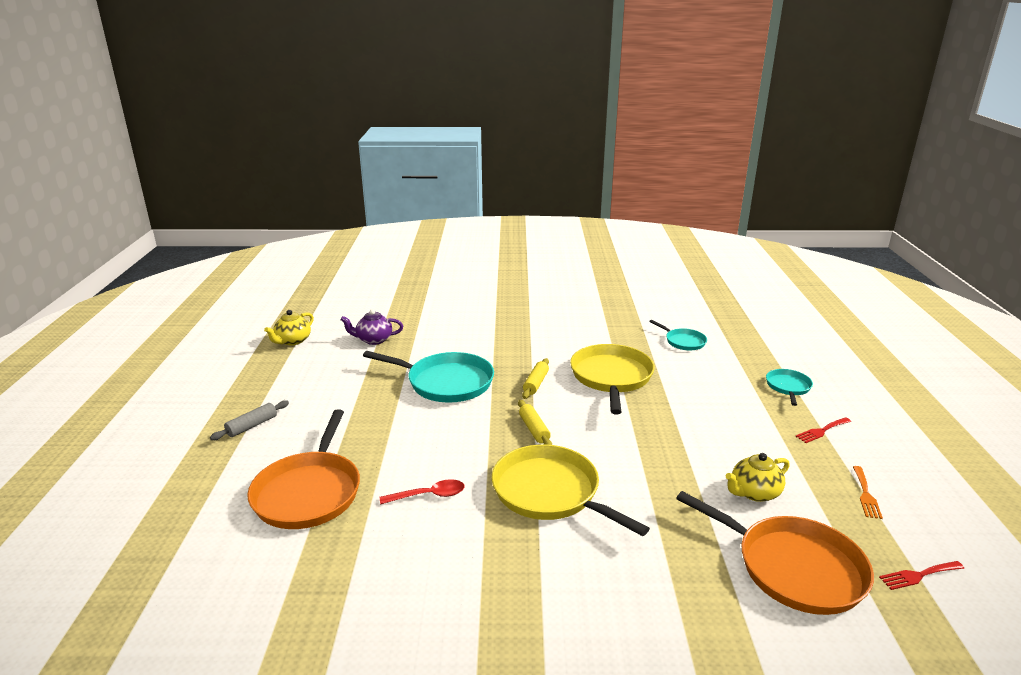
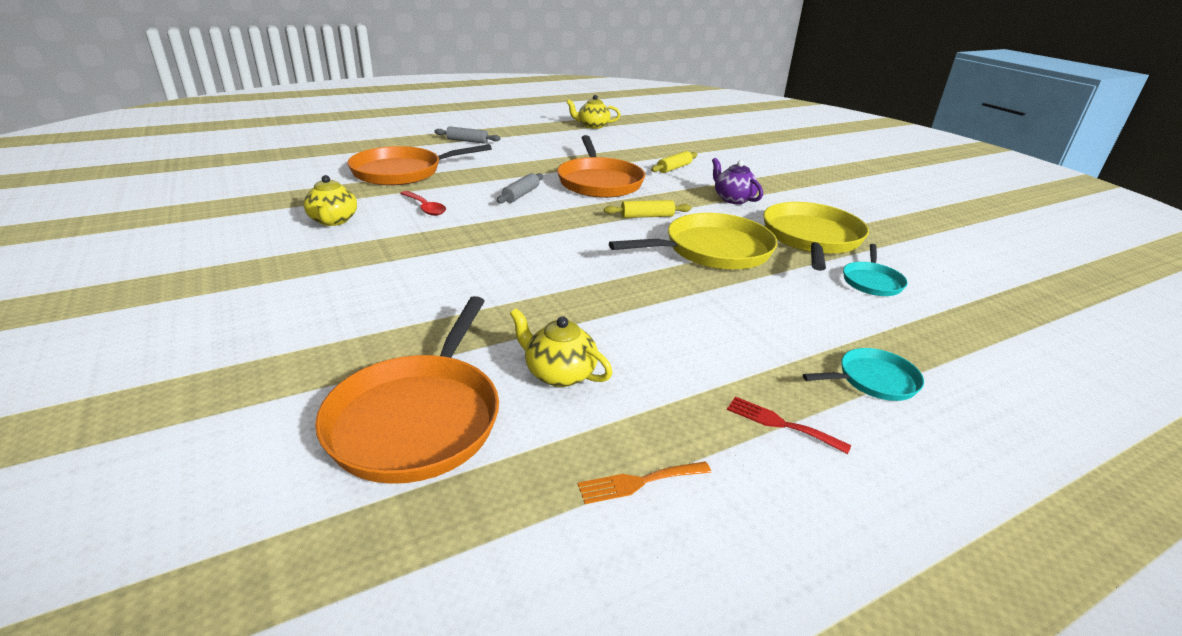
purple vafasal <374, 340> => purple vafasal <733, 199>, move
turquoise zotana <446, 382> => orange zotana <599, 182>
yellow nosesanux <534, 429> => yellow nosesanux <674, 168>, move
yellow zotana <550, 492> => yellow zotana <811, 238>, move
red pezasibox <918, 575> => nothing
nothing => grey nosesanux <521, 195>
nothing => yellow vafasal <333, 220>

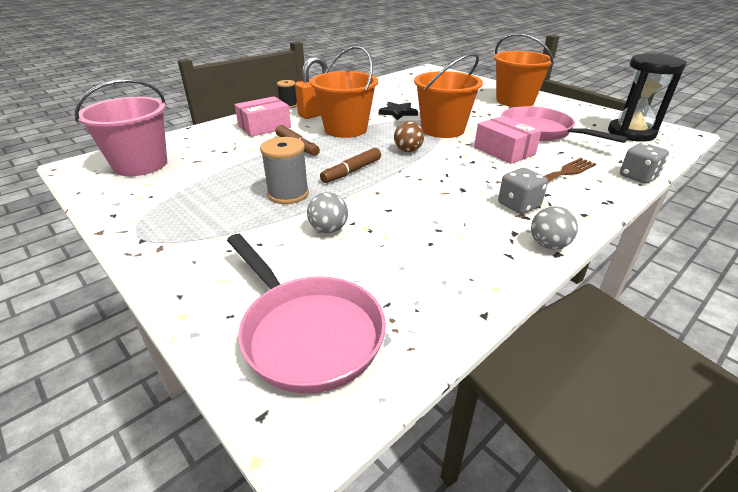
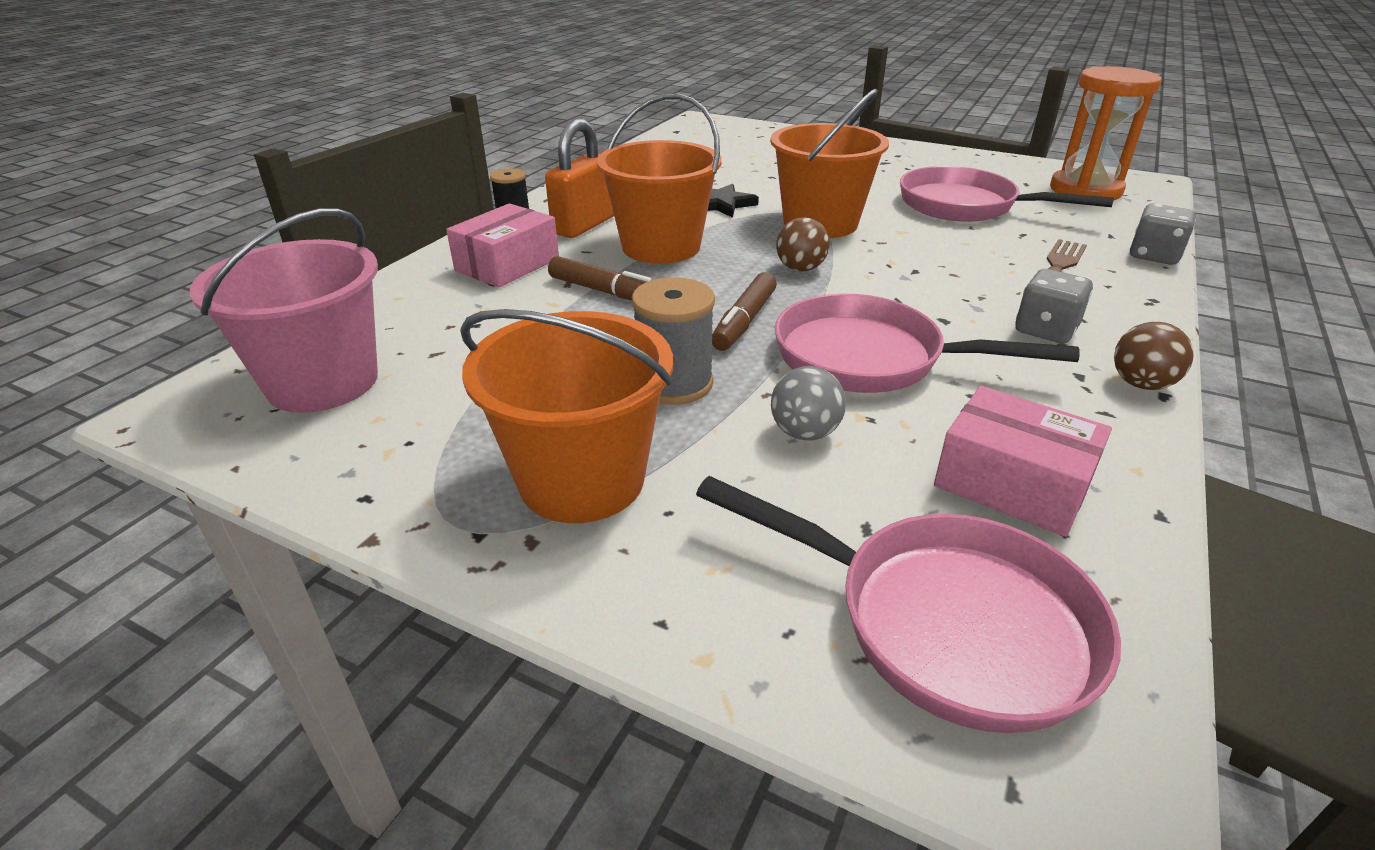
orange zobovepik <515, 101> => orange zobovepik <582, 480>, move
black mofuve <631, 133> => orange mofuve <1085, 190>
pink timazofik <504, 151> => pink timazofik <1012, 483>, move
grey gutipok <548, 245> => brown gutipok <1141, 384>
nothing => pink zotana <869, 358>

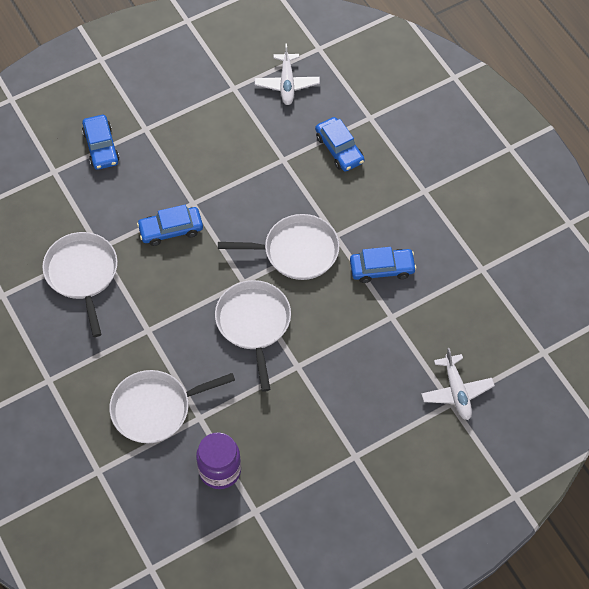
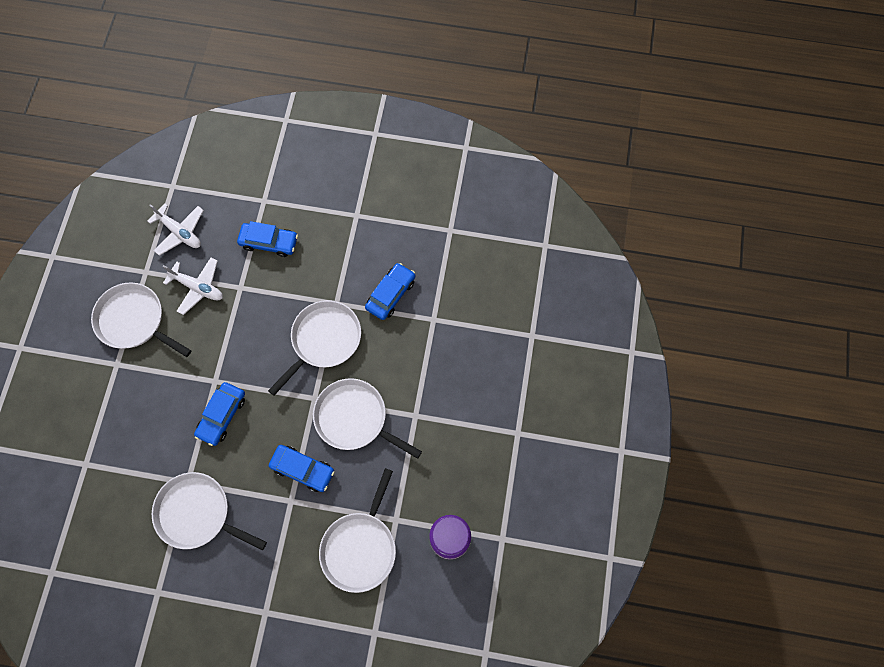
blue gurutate <101, 147> => blue gurutate <303, 469>, move
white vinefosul <456, 391> => white vinefosul <198, 287>, move
nothing => white zotana <134, 321>

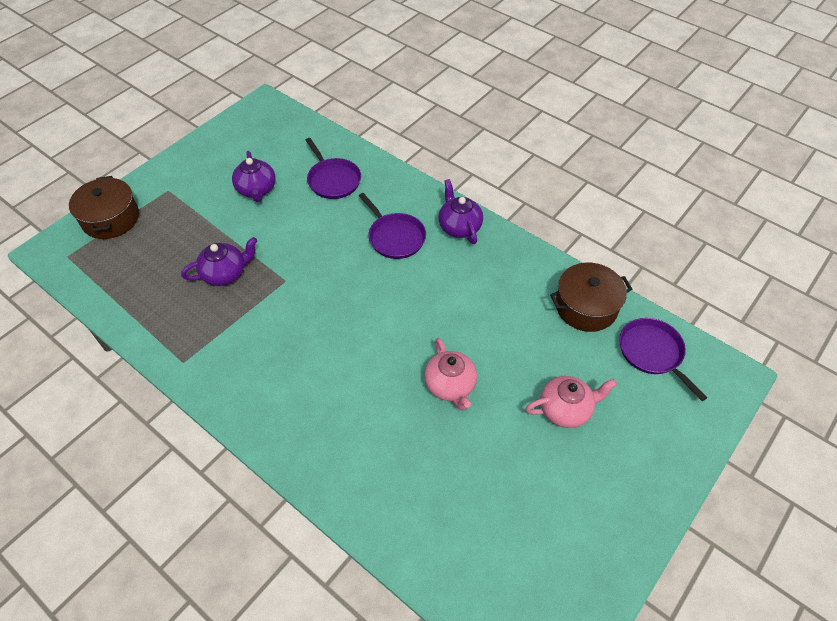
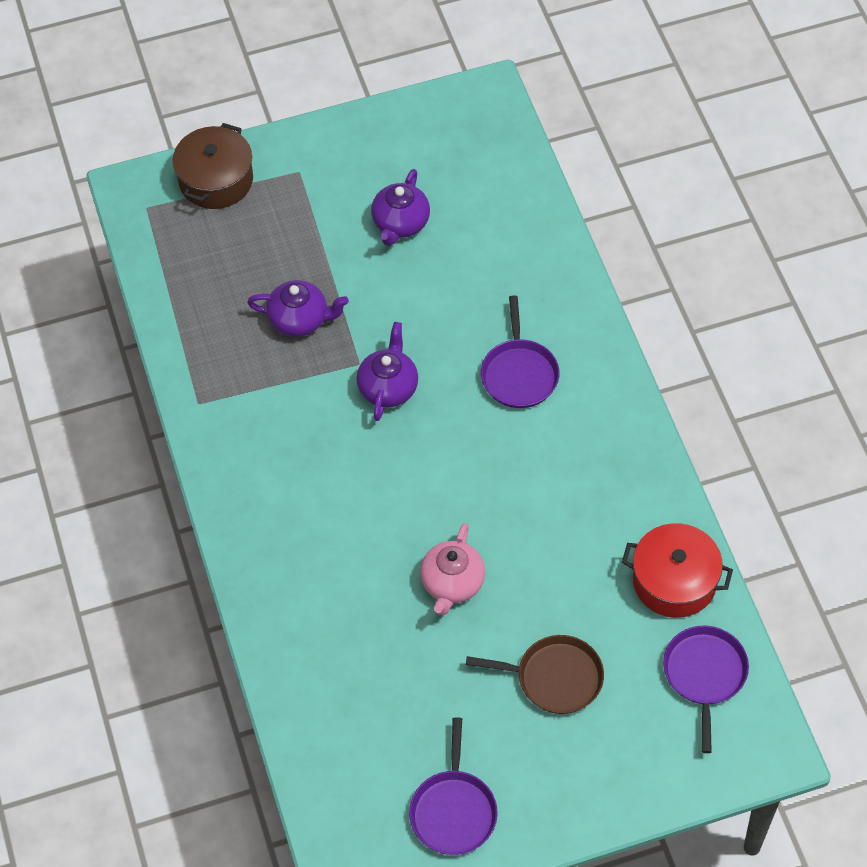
purple zotana <333, 180> => purple zotana <453, 810>, move
purple vafasal <459, 227> => purple vafasal <388, 387>, move
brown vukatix <586, 307> => red vukatix <674, 581>
pink vafasal <566, 409> => brown zotana <554, 678>

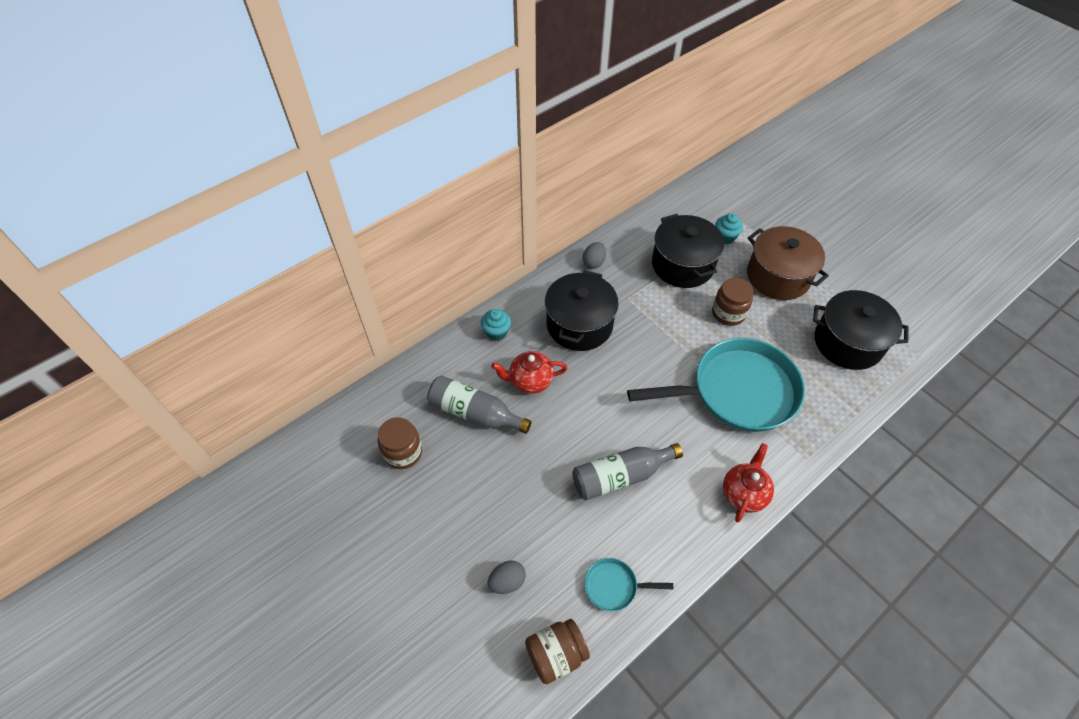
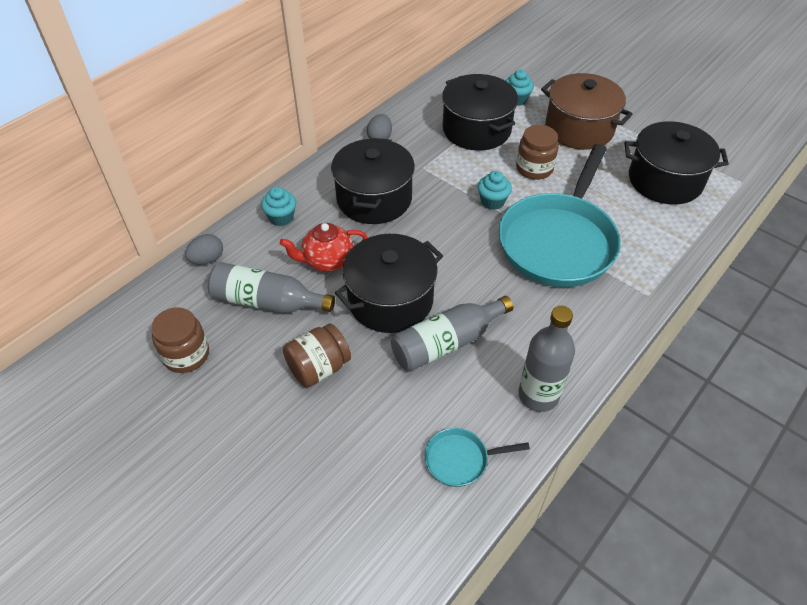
turquoise zotana <737, 391> => turquoise zotana <559, 241>, 135 degrees clockwise
red vafasal <744, 493> => nothing
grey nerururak <507, 581> => grey nerururak <207, 259>, move
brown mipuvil <556, 654> => brown mipuvil <319, 368>, move
nothing => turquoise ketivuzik <492, 201>
nothing => black vukatix <390, 300>
nothing => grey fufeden <538, 395>

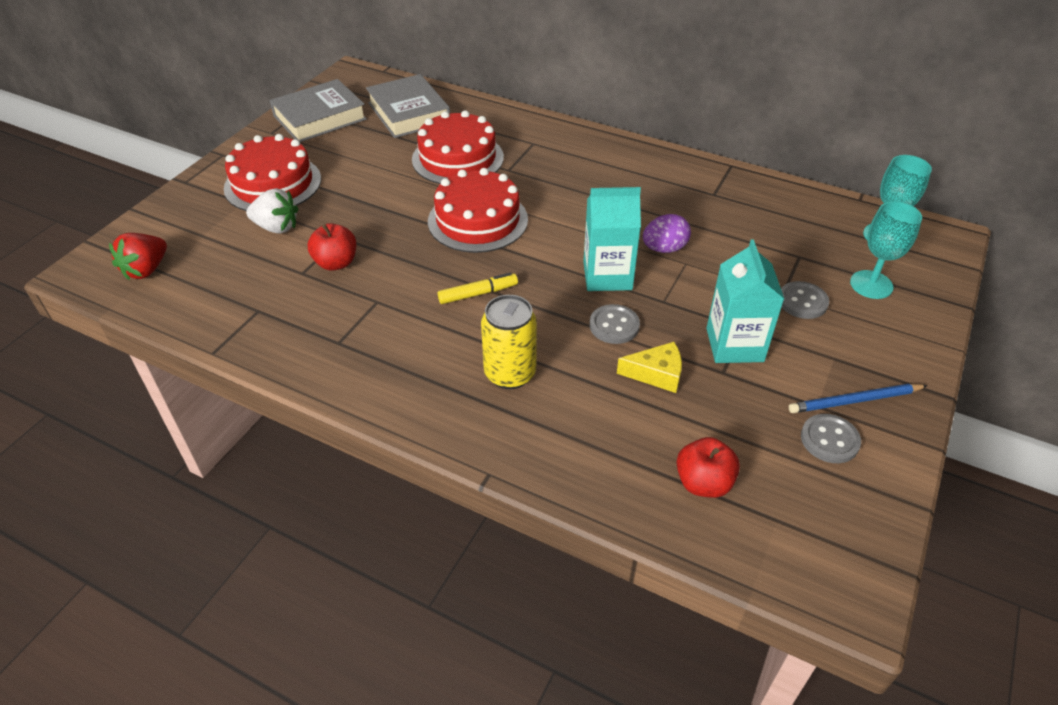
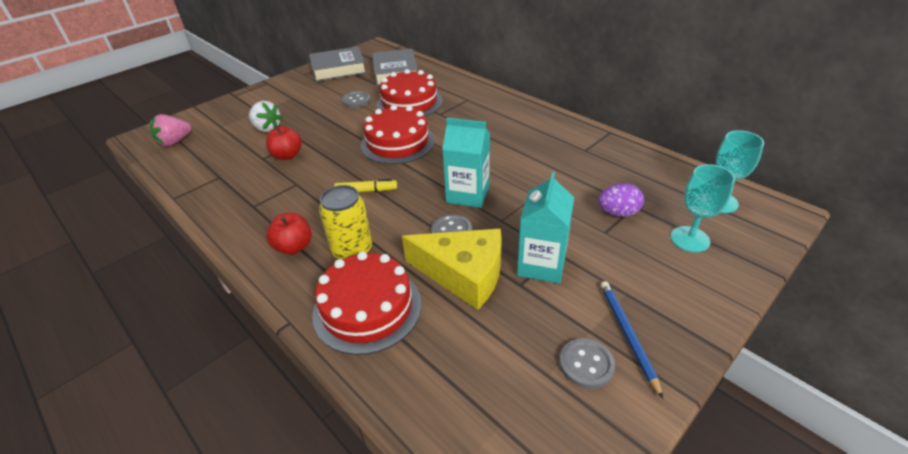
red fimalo <273, 183> => red fimalo <367, 308>, move
purple nerururak <664, 249> => purple nerururak <618, 213>, move
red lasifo <146, 270> => pink lasifo <175, 142>
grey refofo <802, 302> => grey refofo <356, 100>, move
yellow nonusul <656, 374> => yellow nonusul <463, 274>, x1.88
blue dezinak <854, 401> => blue dezinak <627, 335>, 75 degrees clockwise
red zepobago <703, 483> => red zepobago <294, 247>, move

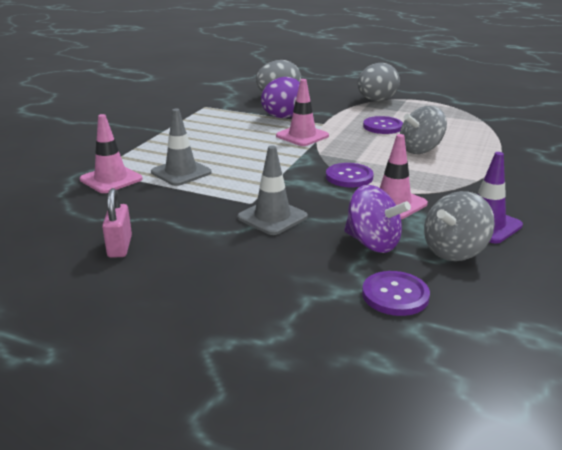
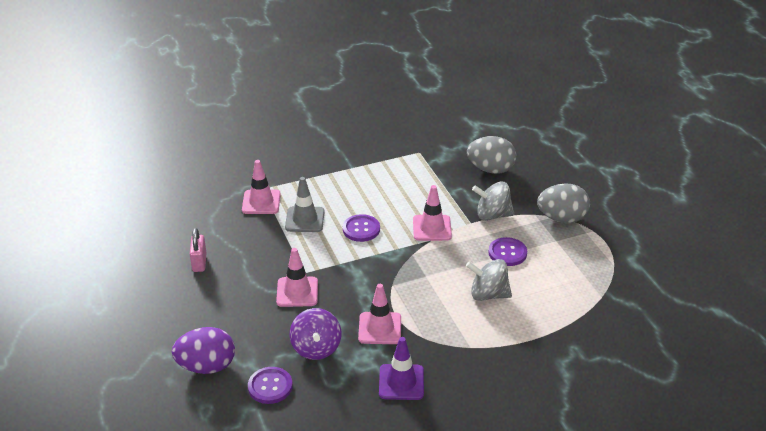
purple nerururak <283, 117> => purple nerururak <207, 366>, move
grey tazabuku <272, 217> => pink tazabuku <297, 292>
purple refofo <349, 177> => purple refofo <361, 229>, move
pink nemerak <120, 247> => pink nemerak <199, 263>, 45 degrees counterclockwise
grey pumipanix <454, 251> => grey pumipanix <492, 215>, move

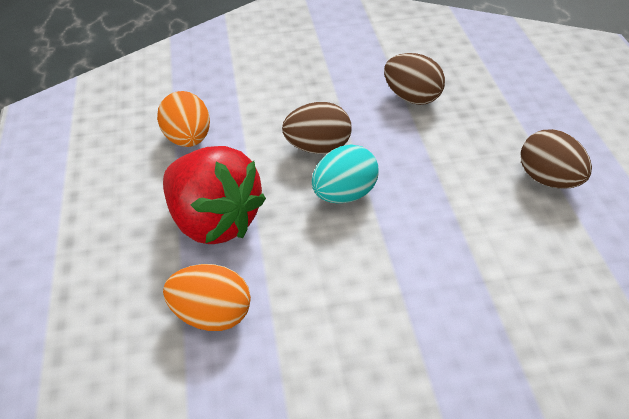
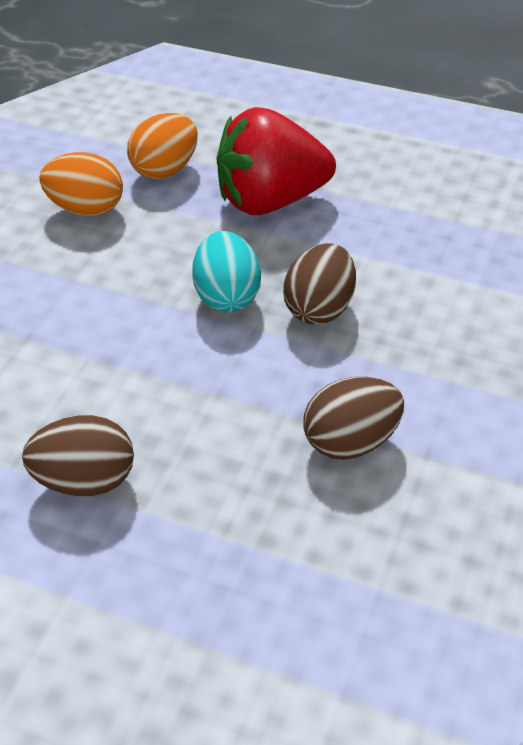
orange nerururak <188, 139> => orange nerururak <86, 209>, move

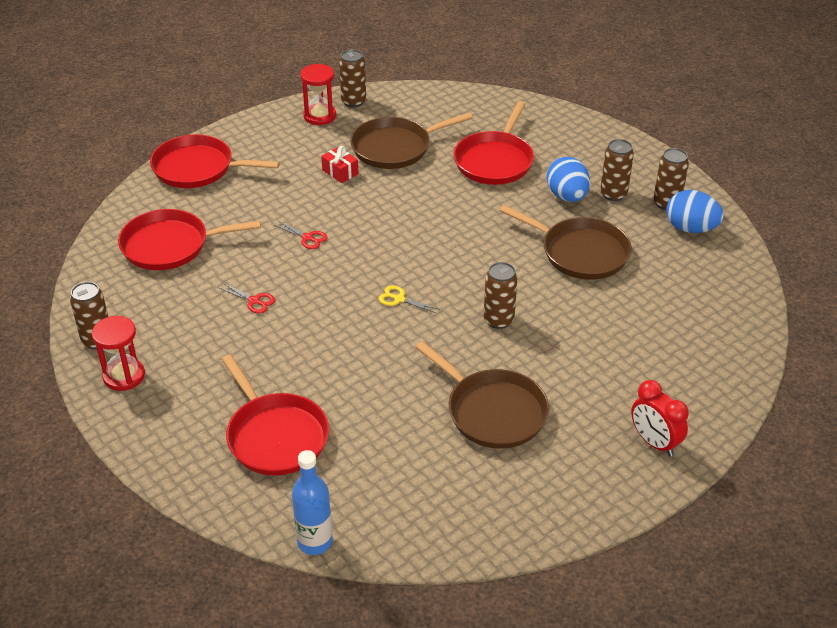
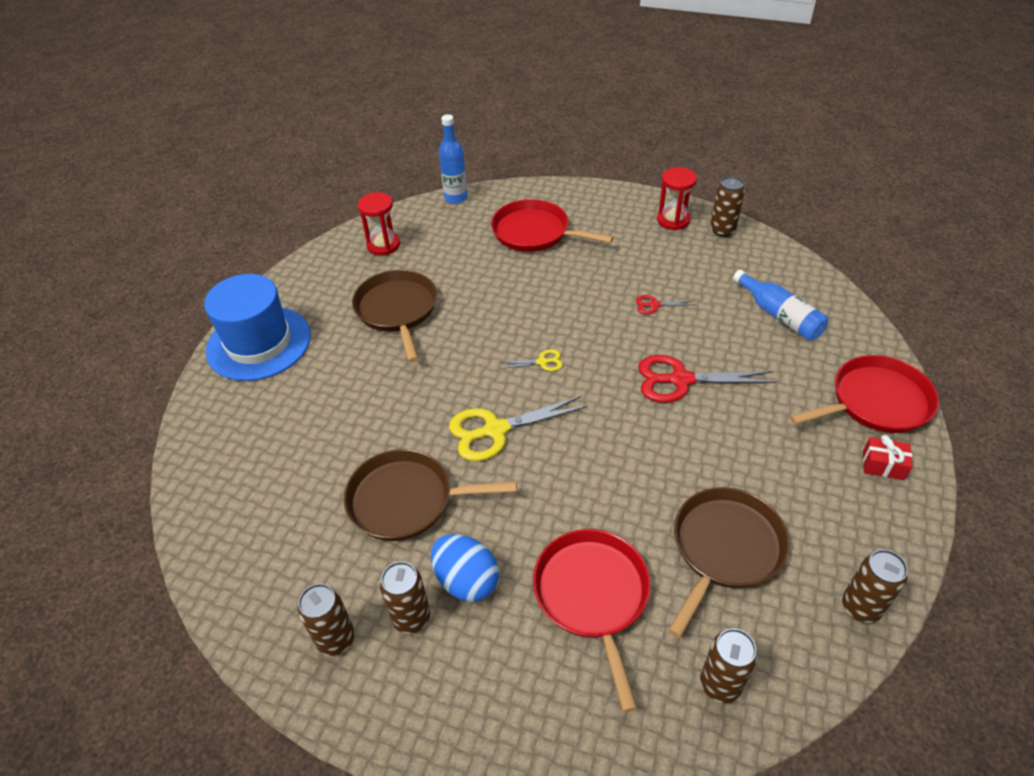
red mofuve <320, 116> => red mofuve <383, 245>, move
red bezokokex <340, 172> => red bezokokex <883, 465>, move
blue nerururak <690, 228> => nothing
red zotana <170, 245> => blue fufeden <779, 315>
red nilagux <307, 238> => red nilagux <680, 380>, x2.07
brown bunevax <498, 320> => brown bunevax <720, 684>, move
brown zotana <492, 411> => brown zotana <397, 310>, 60 degrees clockwise
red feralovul <654, 442> => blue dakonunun <259, 343>
nothing => yellow nilagux <495, 430>

